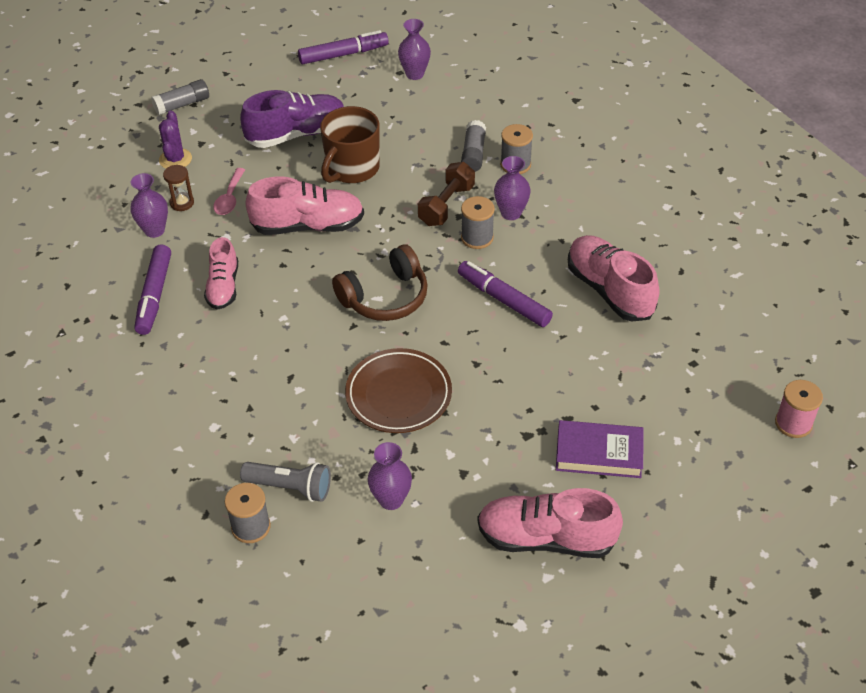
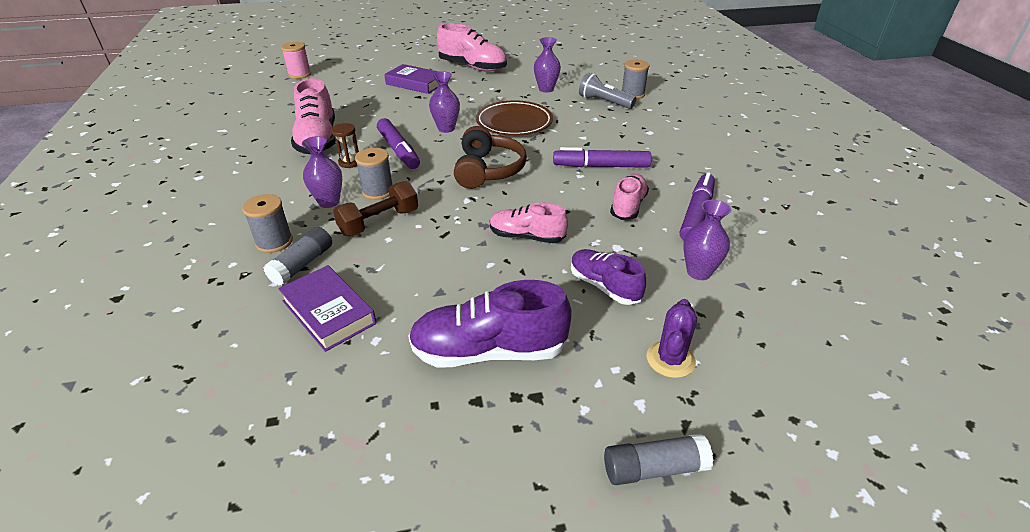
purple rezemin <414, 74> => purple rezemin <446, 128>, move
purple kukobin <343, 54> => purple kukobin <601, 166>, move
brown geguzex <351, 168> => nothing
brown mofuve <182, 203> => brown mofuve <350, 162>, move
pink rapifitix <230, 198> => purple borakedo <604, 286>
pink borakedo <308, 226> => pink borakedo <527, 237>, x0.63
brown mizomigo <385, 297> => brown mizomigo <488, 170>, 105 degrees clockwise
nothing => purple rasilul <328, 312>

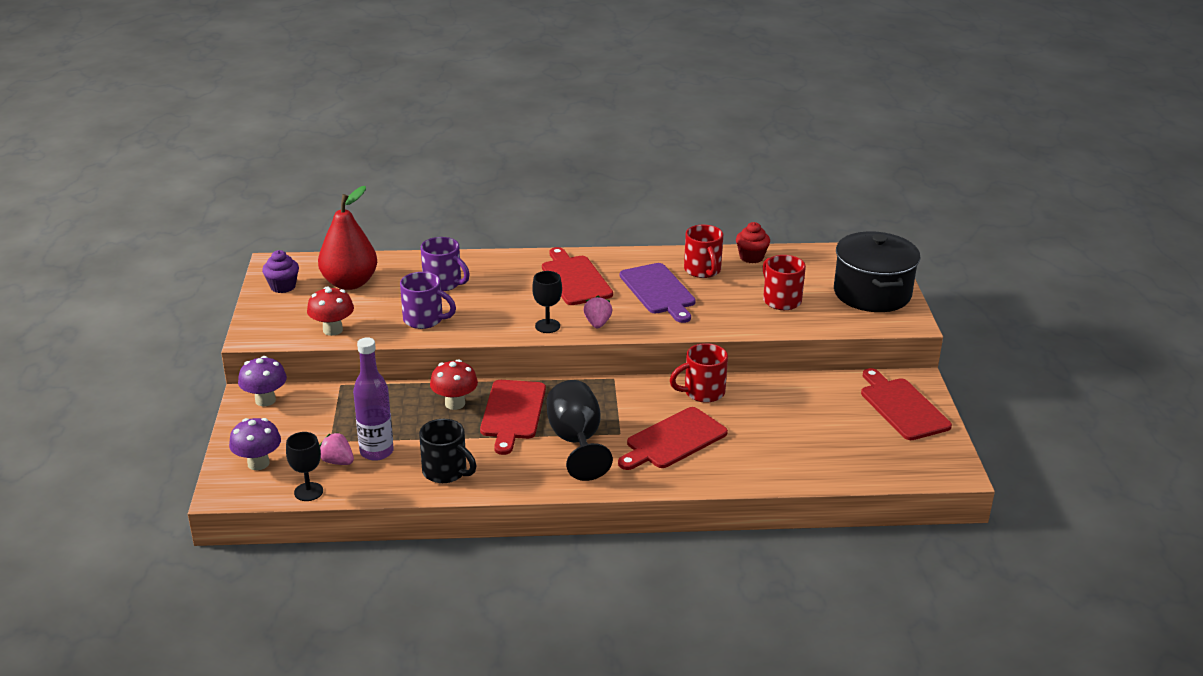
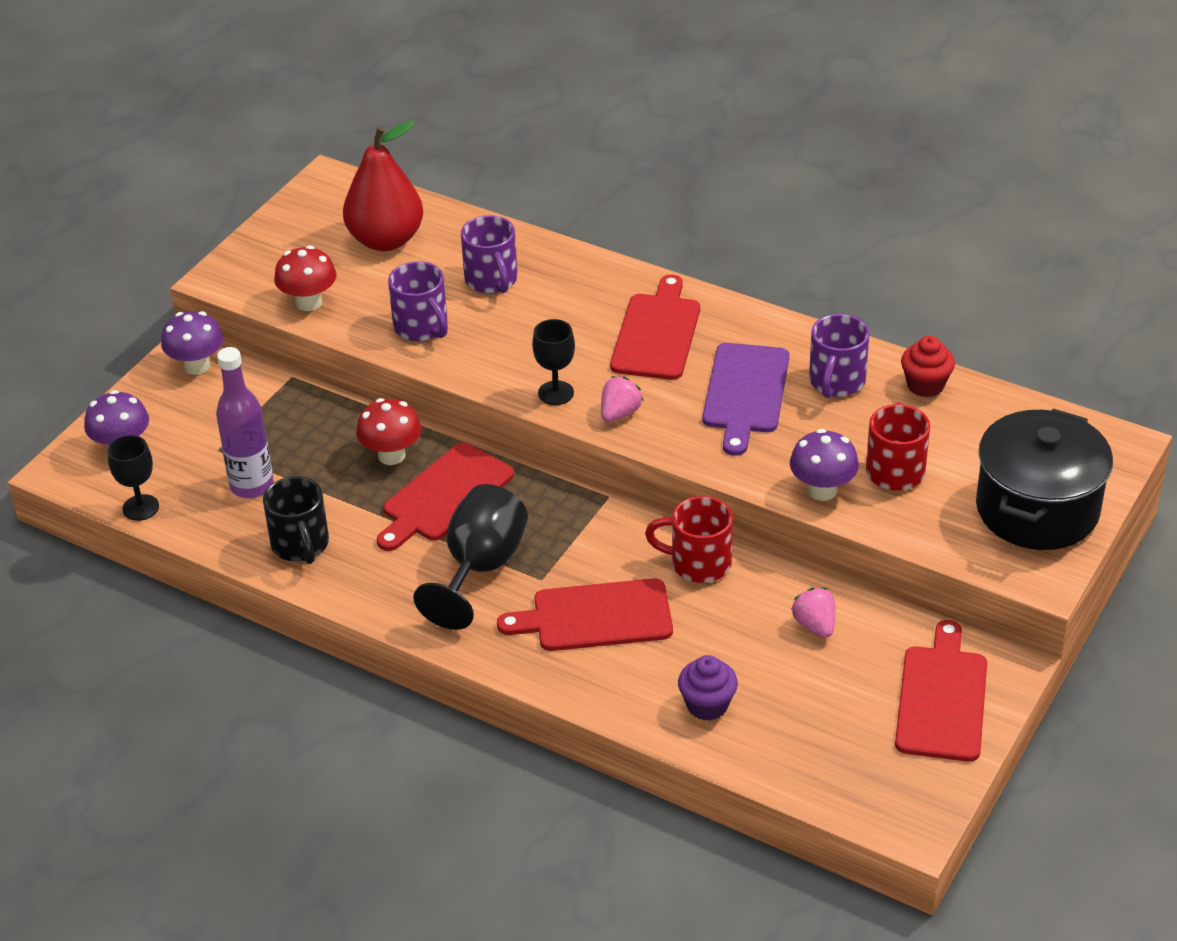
red geguzex <703, 270> => purple geguzex <836, 382>
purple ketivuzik <283, 286> => purple ketivuzik <707, 705>, move
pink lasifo <337, 461> => pink lasifo <815, 625>, move
nothing => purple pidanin <822, 490>

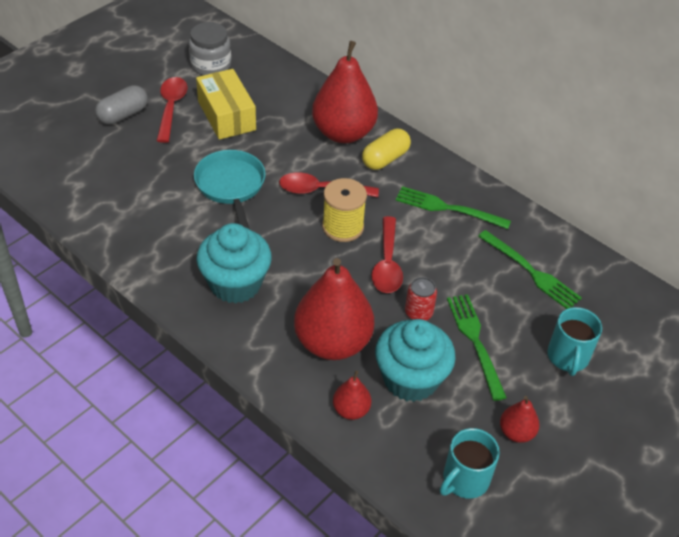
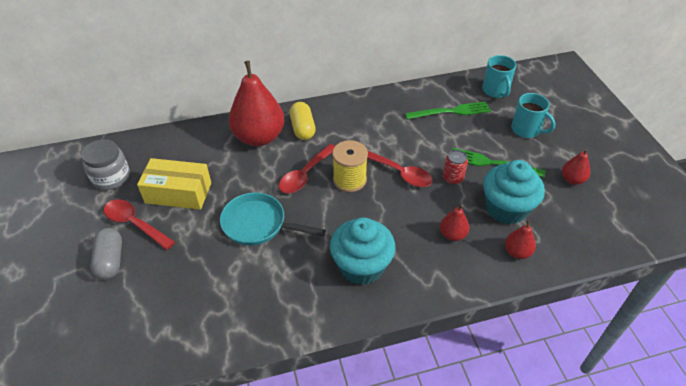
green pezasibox <447, 208> => nothing
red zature <332, 342> => red zature <452, 234>, x0.46
turquoise geguzex <464, 480> => turquoise geguzex <495, 91>, move

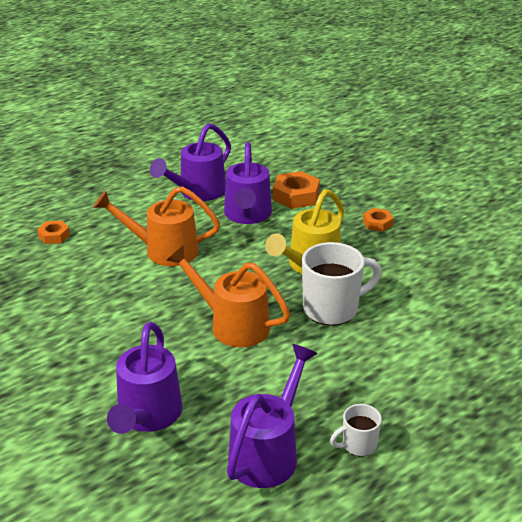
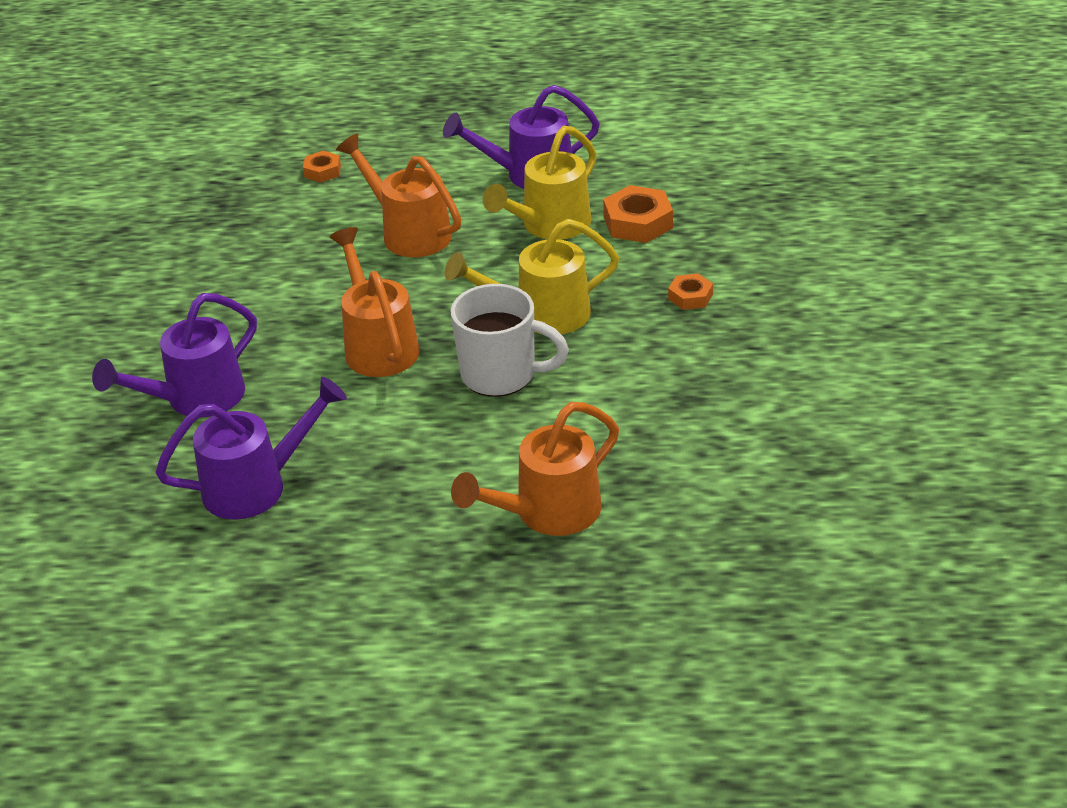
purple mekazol <247, 215> => yellow mekazol <549, 226>
white geguzex <358, 445> => nothing
nothing => orange mekazol <548, 513>

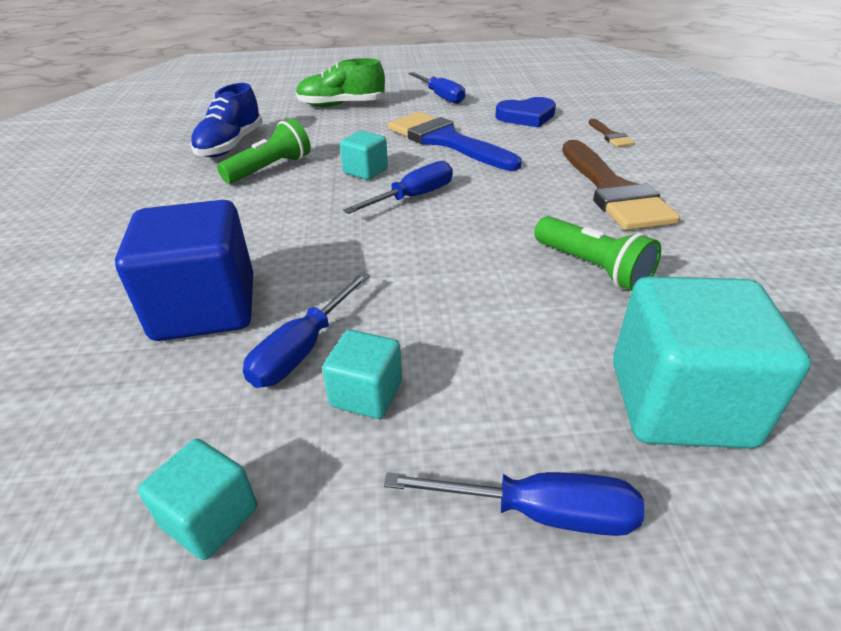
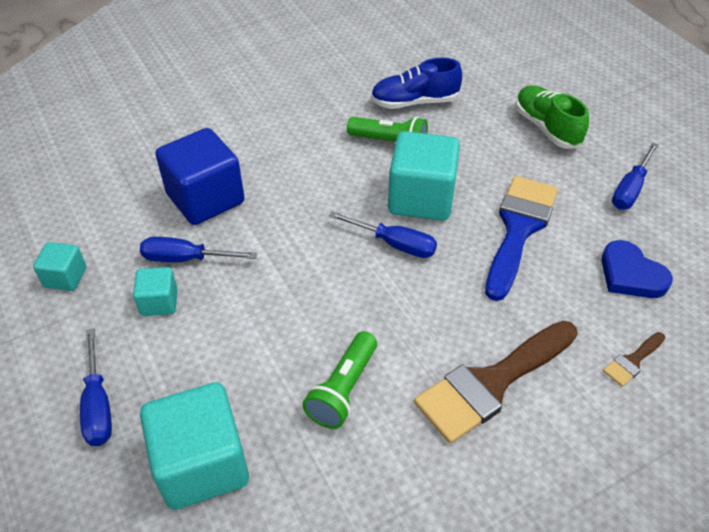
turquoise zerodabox <365, 171> => turquoise zerodabox <421, 198>, x1.96

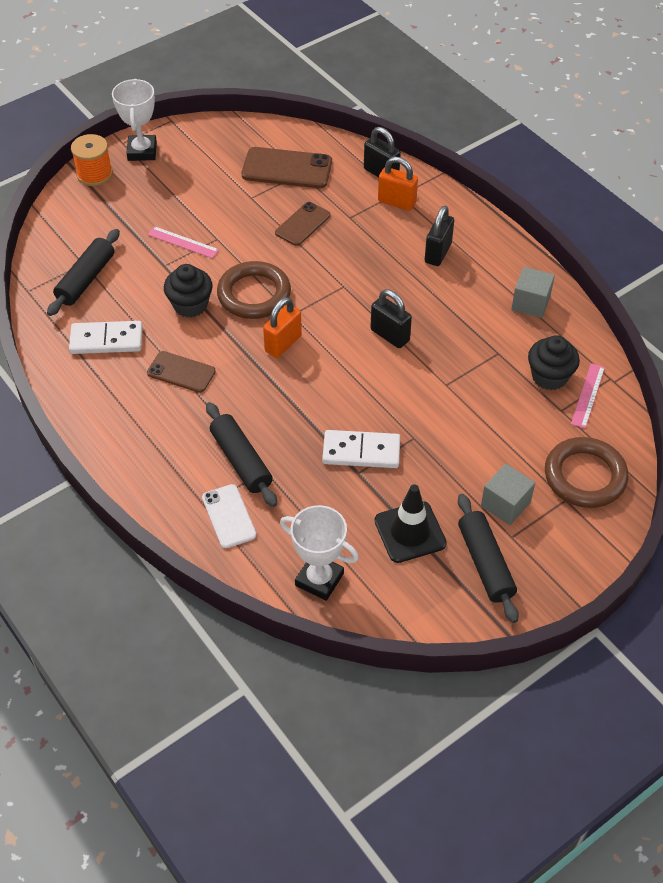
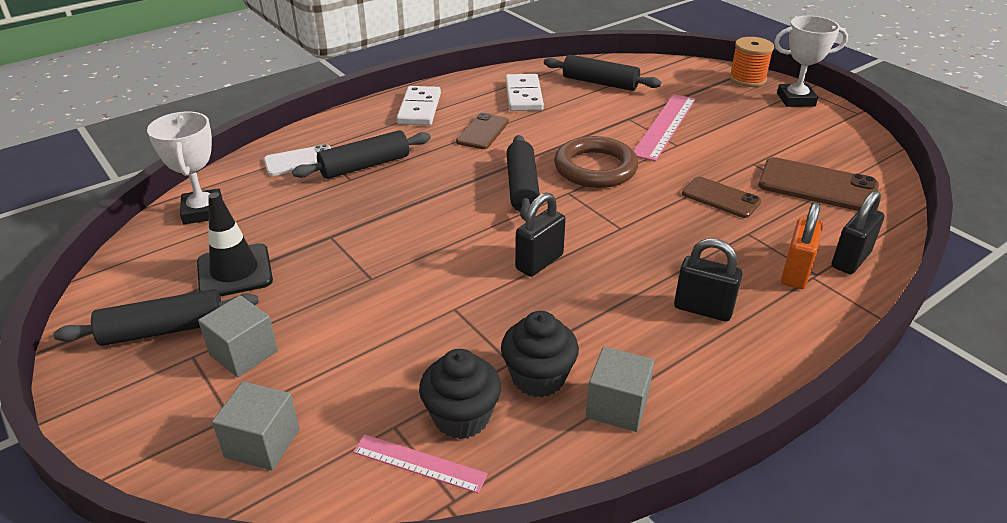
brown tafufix <287, 168> => brown tafufix <817, 186>, 75 degrees counterclockwise
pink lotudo <183, 242> => pink lotudo <665, 126>, x1.72
black ketivuzik <190, 305> => black ketivuzik <538, 378>, move
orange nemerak <283, 344> => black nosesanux <522, 187>
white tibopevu <361, 451> => white tibopevu <419, 109>, move
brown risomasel <585, 476> => grey zerodabox <262, 443>
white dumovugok <319, 579> => white dumovugok <203, 211>, 45 degrees counterclockwise

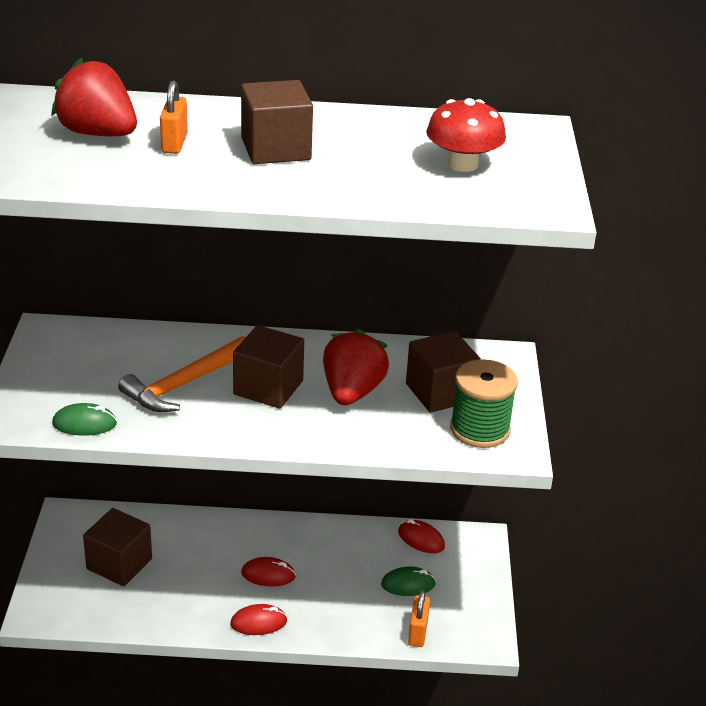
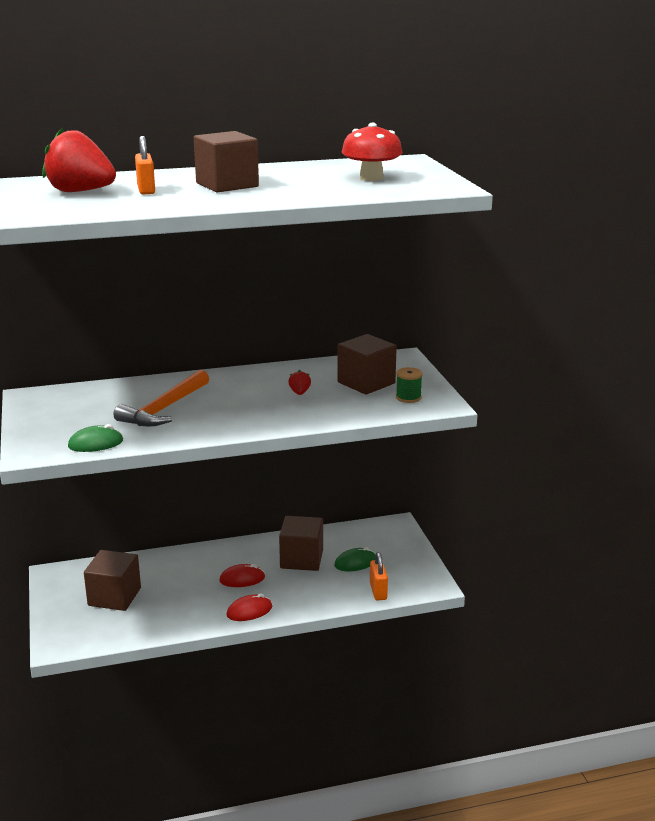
brown zerodabox <268, 387> => brown zerodabox <301, 559>, move
red lasifo <352, 392> => red lasifo <299, 393>, x0.42
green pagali <479, 429> => green pagali <408, 397>, x0.54
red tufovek <421, 539> => nothing

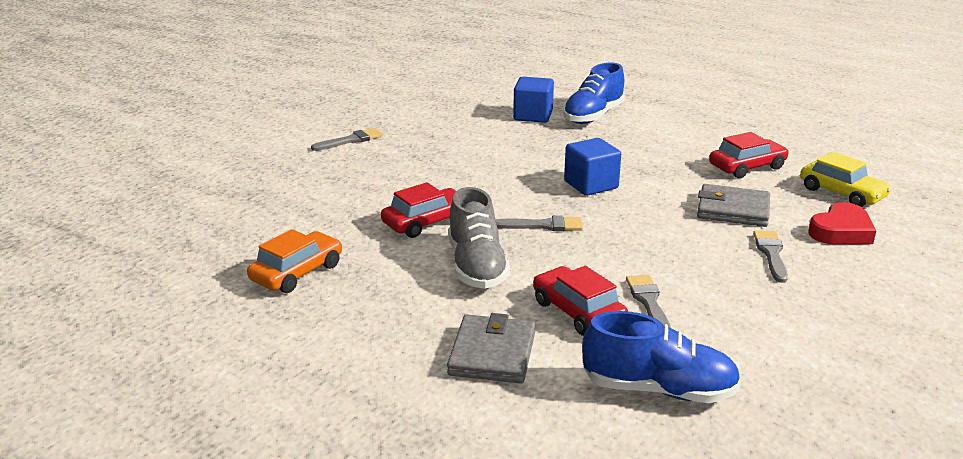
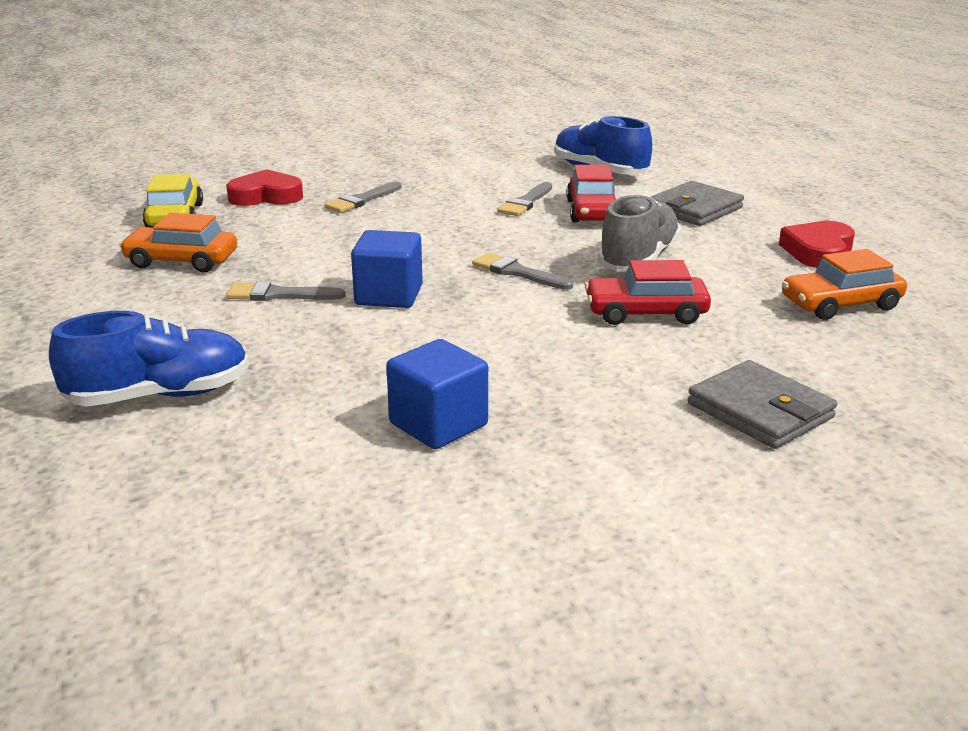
blue zerodabox <533, 116> => blue zerodabox <438, 424>, move
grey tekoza <350, 140> => grey tekoza <279, 295>, move
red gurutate <747, 167> => orange gurutate <181, 261>
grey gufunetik <733, 210> => grey gufunetik <760, 411>, move
nothing => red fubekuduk <818, 251>

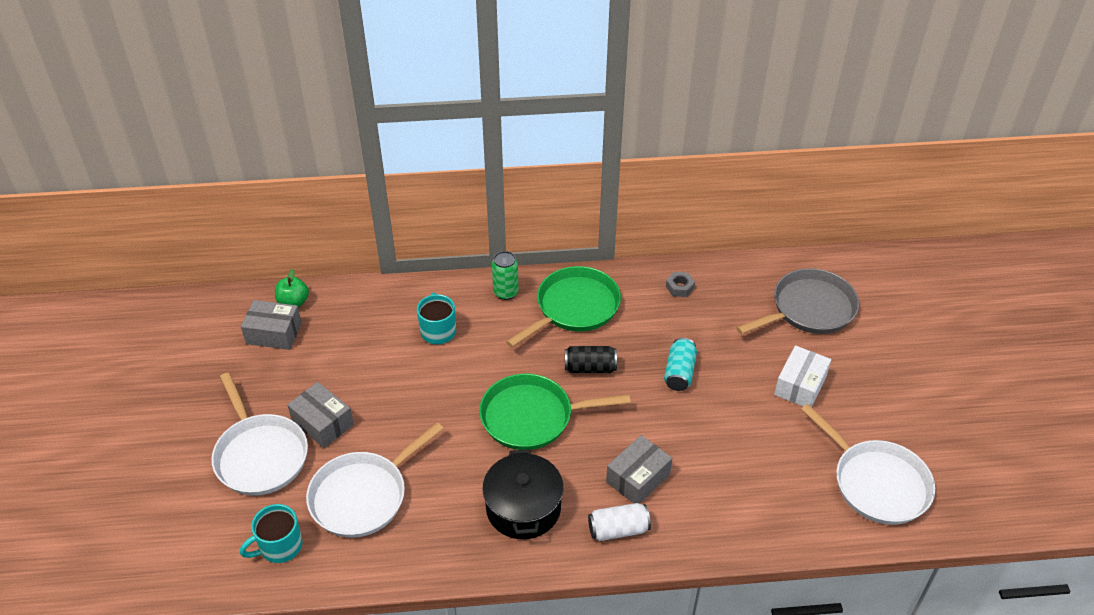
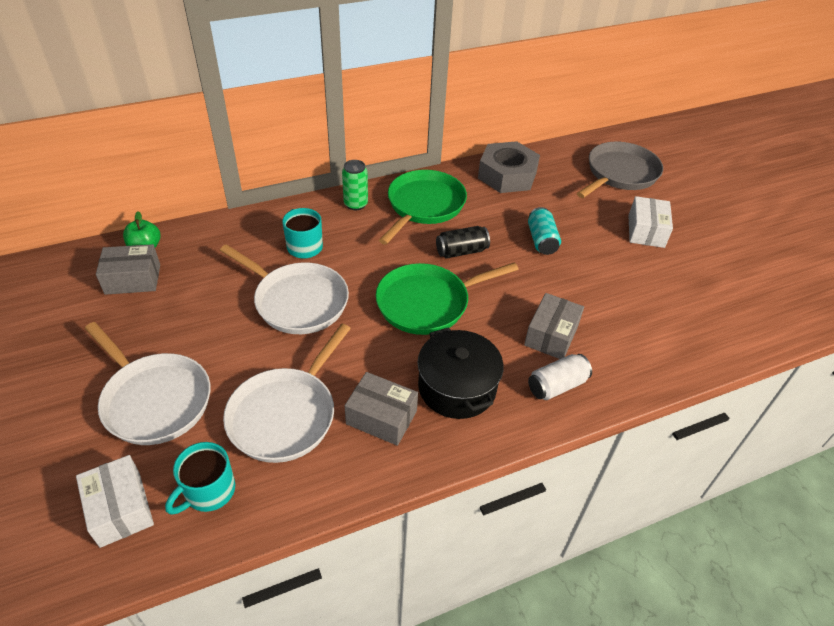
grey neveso <679, 287> => grey neveso <507, 175>, x2.39
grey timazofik <322, 423> => grey timazofik <381, 417>, move
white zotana <876, 483> => white zotana <297, 301>, move
nothing => white timazofik <120, 509>

